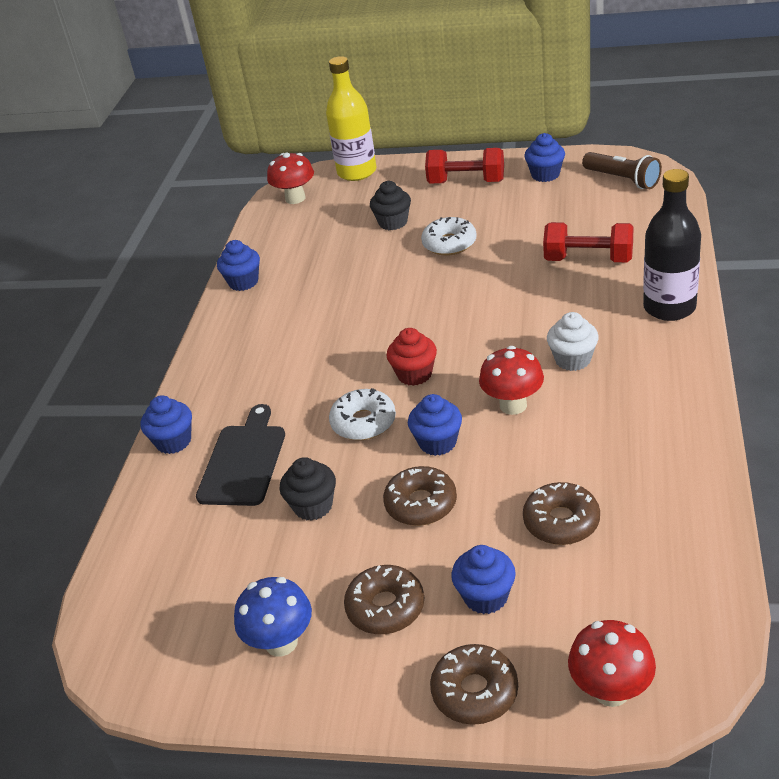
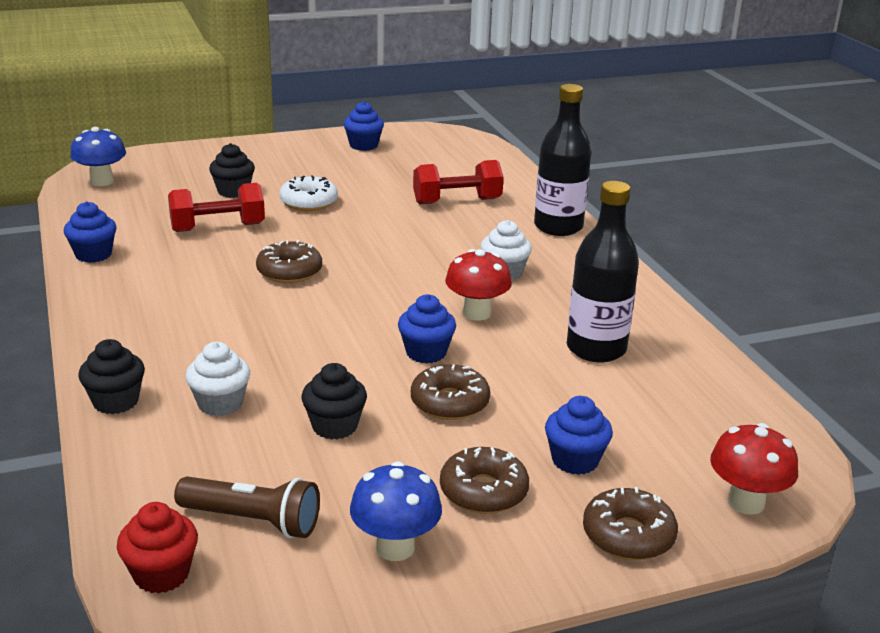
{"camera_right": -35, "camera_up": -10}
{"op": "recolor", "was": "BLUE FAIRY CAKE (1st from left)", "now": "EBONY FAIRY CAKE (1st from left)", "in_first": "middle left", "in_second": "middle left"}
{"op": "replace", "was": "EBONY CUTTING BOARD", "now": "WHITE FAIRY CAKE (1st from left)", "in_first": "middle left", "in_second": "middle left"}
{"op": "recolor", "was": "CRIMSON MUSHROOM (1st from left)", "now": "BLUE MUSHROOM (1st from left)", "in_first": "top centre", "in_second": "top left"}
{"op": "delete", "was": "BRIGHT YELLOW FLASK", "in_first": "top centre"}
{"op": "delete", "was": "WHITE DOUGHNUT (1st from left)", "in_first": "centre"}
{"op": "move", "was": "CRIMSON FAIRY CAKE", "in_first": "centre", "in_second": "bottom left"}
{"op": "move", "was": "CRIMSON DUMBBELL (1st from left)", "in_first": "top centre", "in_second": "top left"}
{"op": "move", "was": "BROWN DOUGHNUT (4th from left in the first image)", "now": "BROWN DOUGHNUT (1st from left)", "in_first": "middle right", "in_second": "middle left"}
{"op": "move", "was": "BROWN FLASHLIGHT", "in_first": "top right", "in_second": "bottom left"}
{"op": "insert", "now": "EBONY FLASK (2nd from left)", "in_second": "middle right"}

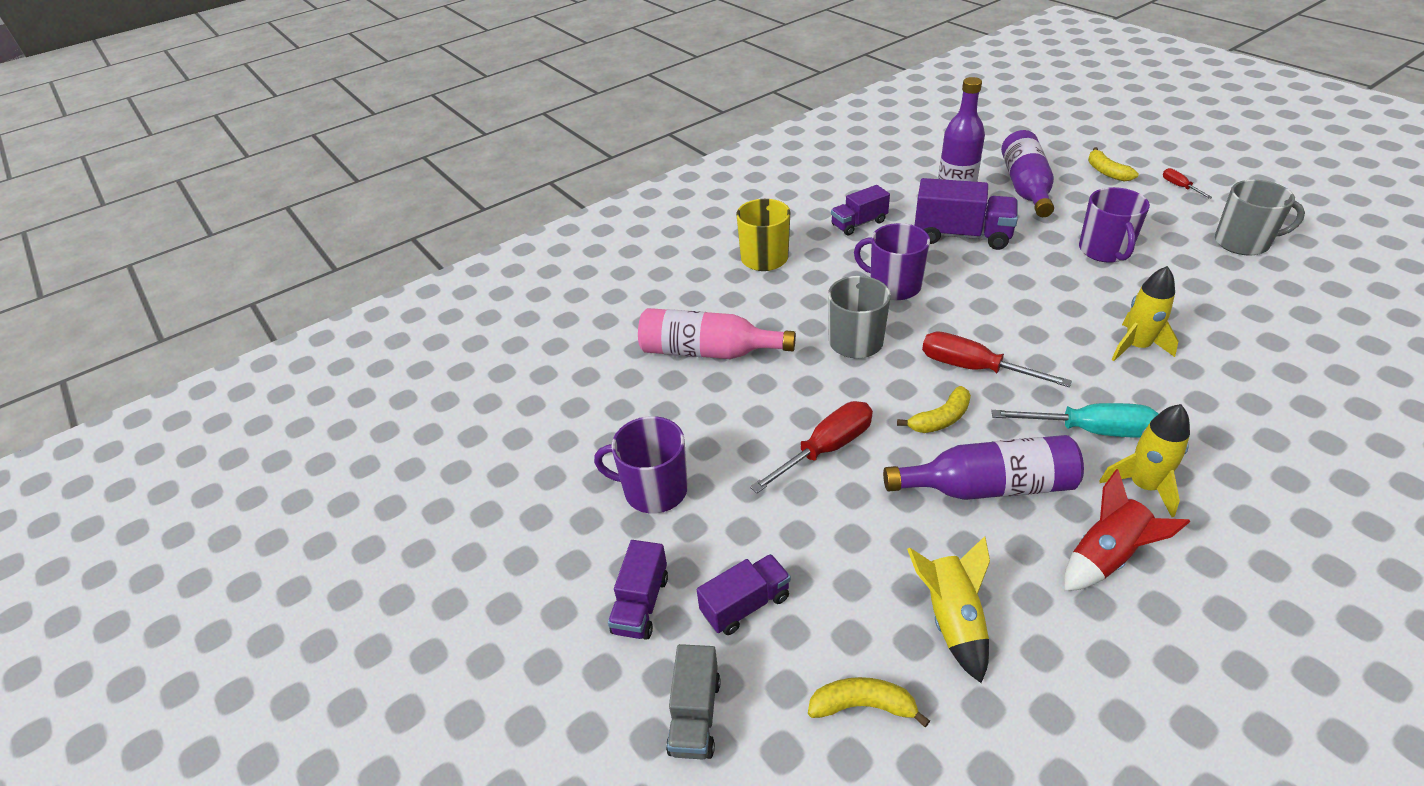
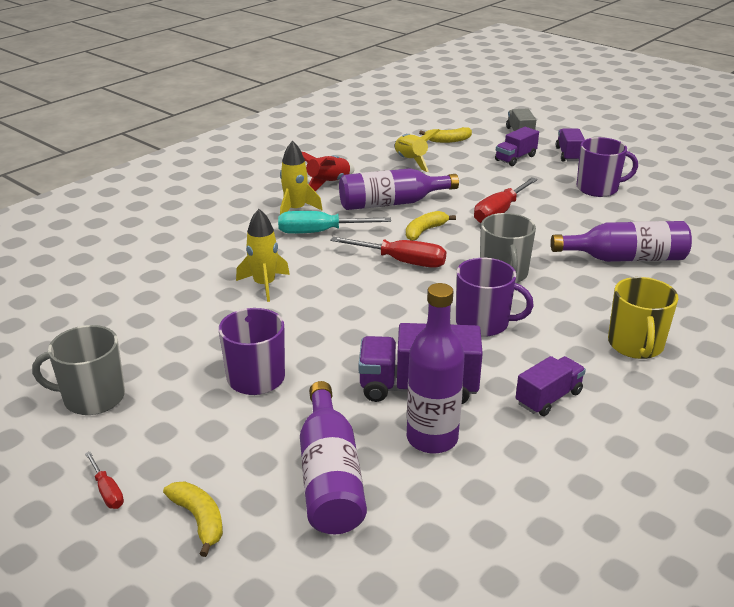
{"camera_right": 165, "camera_up": -10}
{"op": "recolor", "was": "PINK FLASK", "now": "VIOLET FLASK (4th from left)", "in_first": "centre", "in_second": "middle right"}

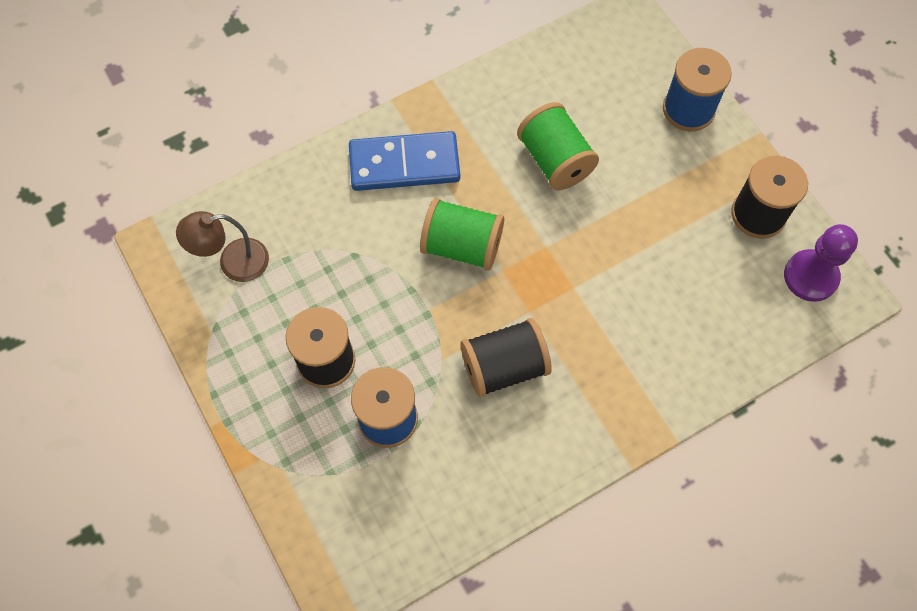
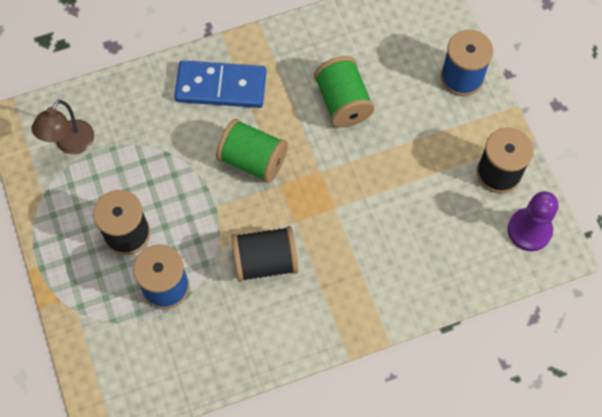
{"camera_right": 10, "camera_up": 0}
{"op": "rotate", "was": "BROWN LAMP", "in_first": "middle left", "in_second": "top left", "clockwise": -60}

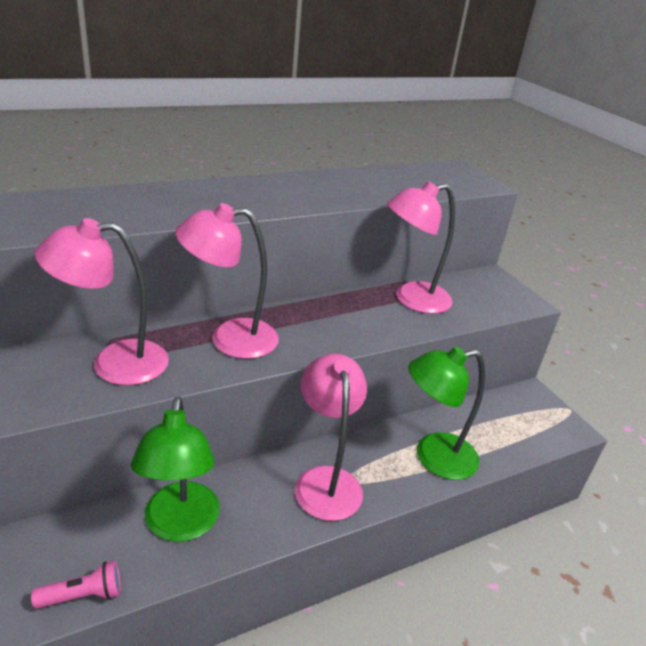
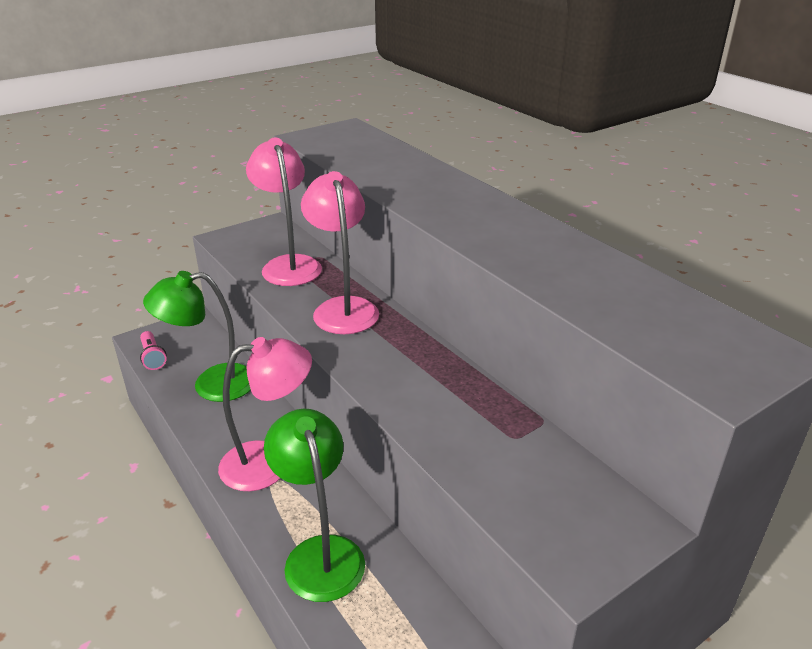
{"camera_right": 85, "camera_up": 0}
{"op": "delete", "was": "PINK LAMP (4th from left)", "in_first": "centre"}

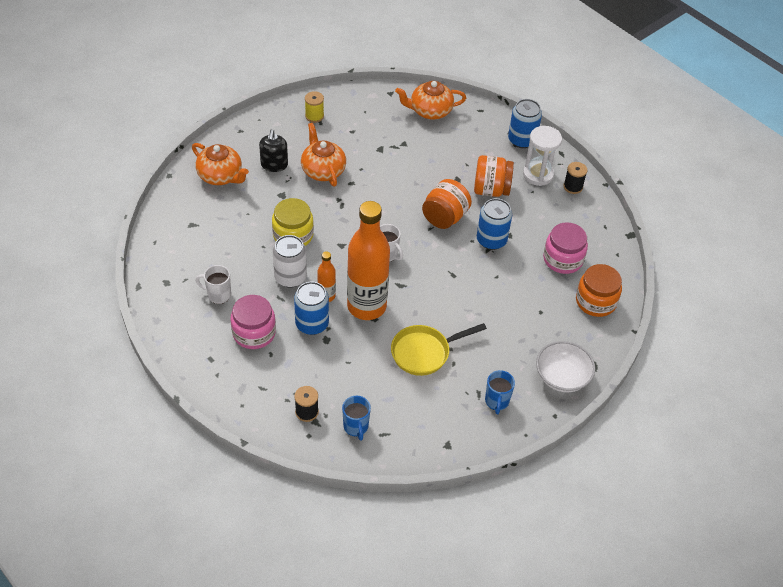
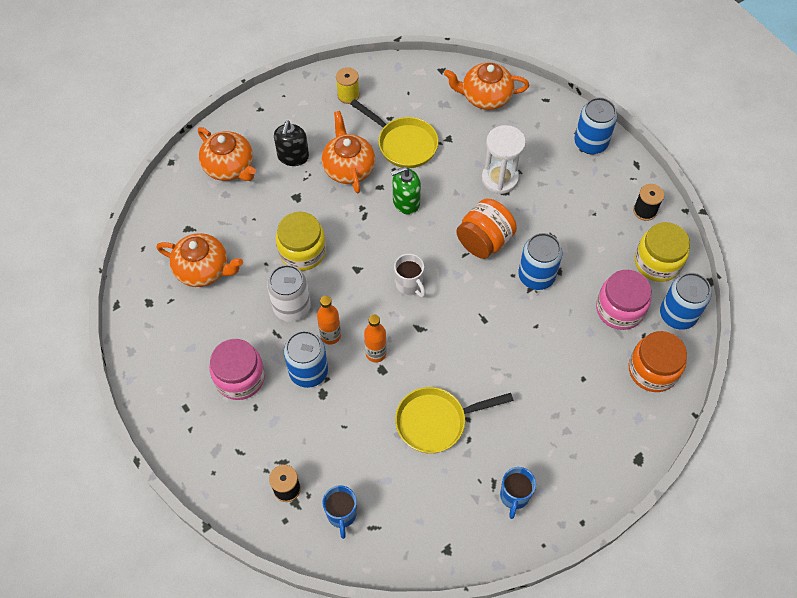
{"camera_right": 10, "camera_up": 10}
{"op": "delete", "was": "WHITE TEA MUG (1st from left)", "in_first": "middle left"}
{"op": "resize", "was": "ORANGE-COLOURED FLASK (2nd from left)", "in_first": "centre", "in_second": "centre", "ratio": 0.45}
{"op": "delete", "was": "ORANGE-COLOURED PRESERVE JAR (2nd from left)", "in_first": "top centre"}
{"op": "move", "was": "WHITE SAND TIMER", "in_first": "top right", "in_second": "top centre"}
{"op": "delete", "was": "WHITE DEEP DISH", "in_first": "middle right"}
{"op": "insert", "now": "ORANGE-COLOURED CHINA TEAPOT (1st from left)", "in_second": "middle left"}
{"op": "insert", "now": "BRIGHT YELLOW PAN (1st from left)", "in_second": "top centre"}
{"op": "insert", "now": "GREEN SOAP PUMP", "in_second": "top centre"}
{"op": "insert", "now": "BRIGHT YELLOW PRESERVE JAR (2nd from left)", "in_second": "middle right"}
{"op": "insert", "now": "BLUE TIN (4th from left)", "in_second": "middle right"}

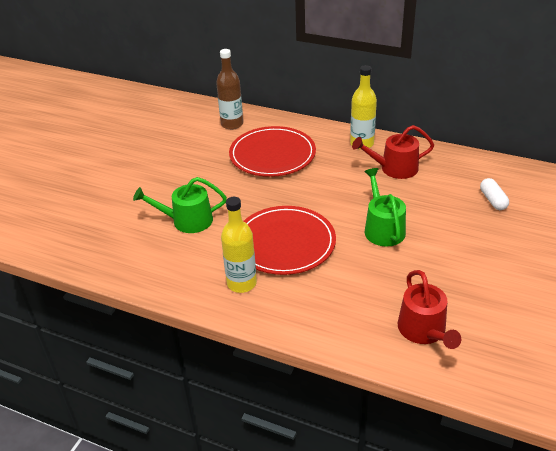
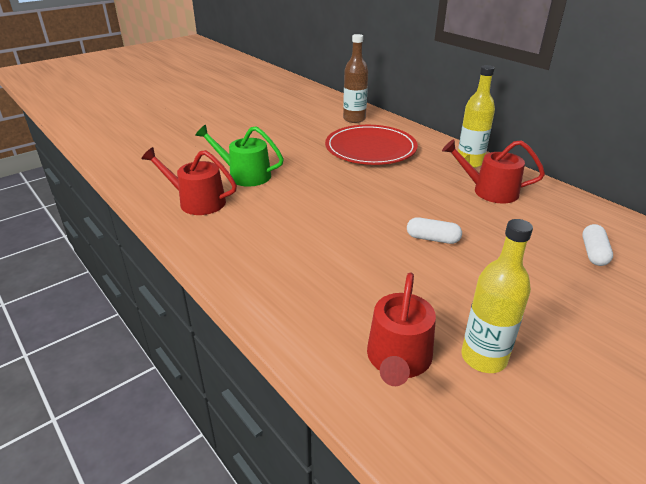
{"camera_right": 25, "camera_up": -5}
{"op": "move", "was": "BRIGHT YELLOW FLASK (1st from left in the first image)", "now": "BRIGHT YELLOW FLASK (2nd from left)", "in_first": "centre", "in_second": "middle right"}
{"op": "delete", "was": "CRIMSON PLATE (2nd from left)", "in_first": "centre"}
{"op": "replace", "was": "GREEN SPRINKLING CAN (2nd from left)", "now": "WHITE CAPSULE (1st from left)", "in_first": "middle right", "in_second": "middle right"}
{"op": "insert", "now": "CRIMSON SPRINKLING CAN (1st from left)", "in_second": "middle left"}

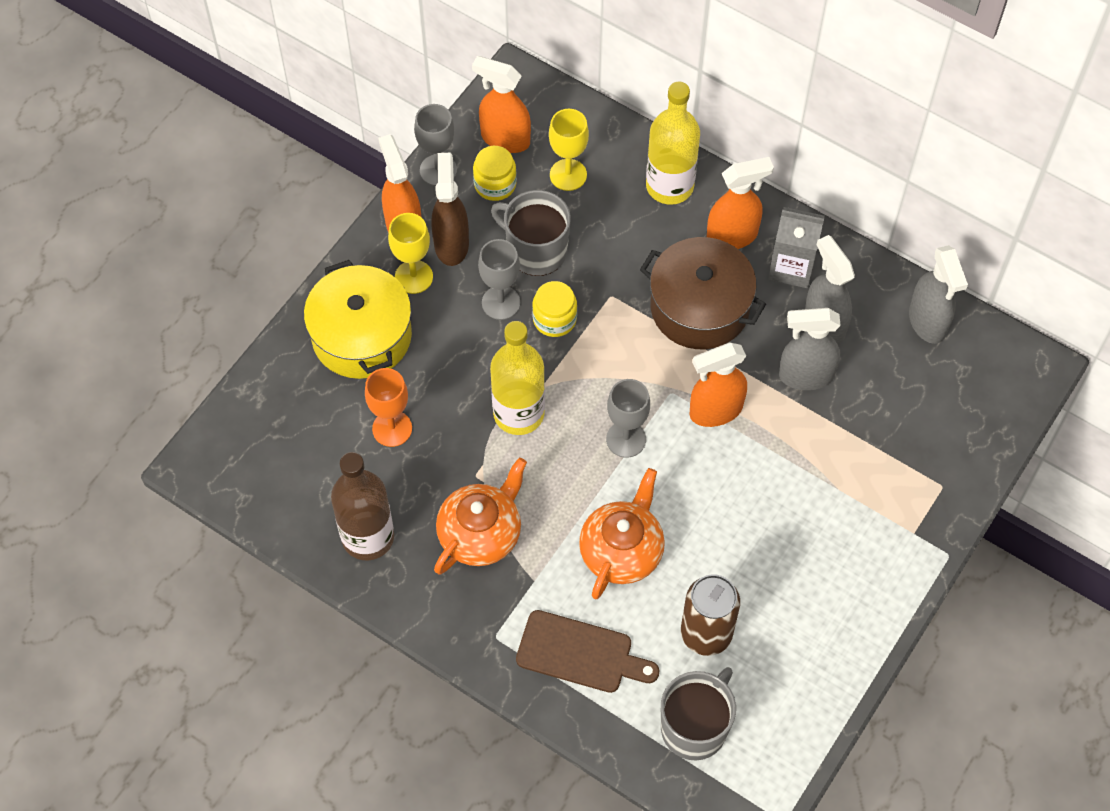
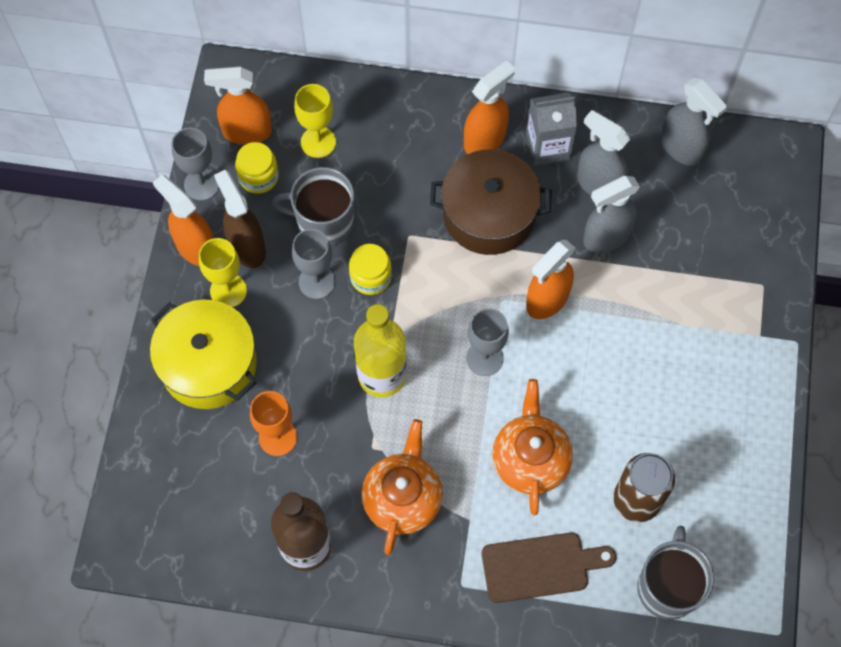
{"camera_right": -25, "camera_up": 5}
{"op": "delete", "was": "BRIGHT YELLOW FLASK (2nd from left)", "in_first": "top centre"}

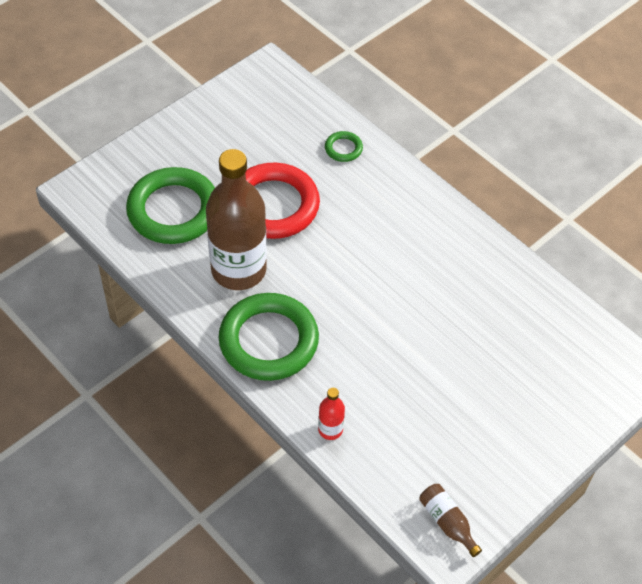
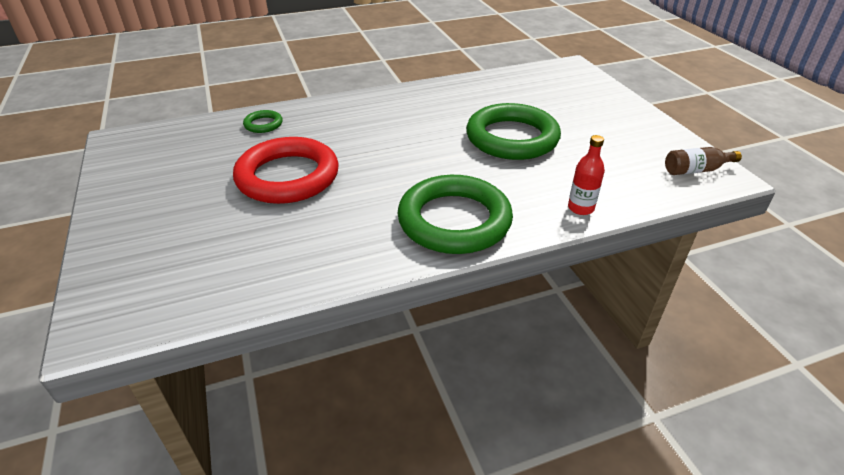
{"camera_right": -65, "camera_up": -15}
{"op": "move", "was": "GREEN RING (1st from left in the first image)", "now": "GREEN RING (3rd from left)", "in_first": "middle left", "in_second": "top centre"}
{"op": "delete", "was": "BROWN FLASK (1st from left)", "in_first": "centre"}

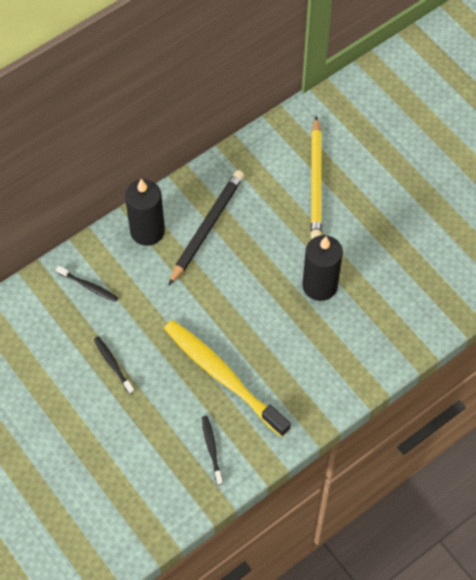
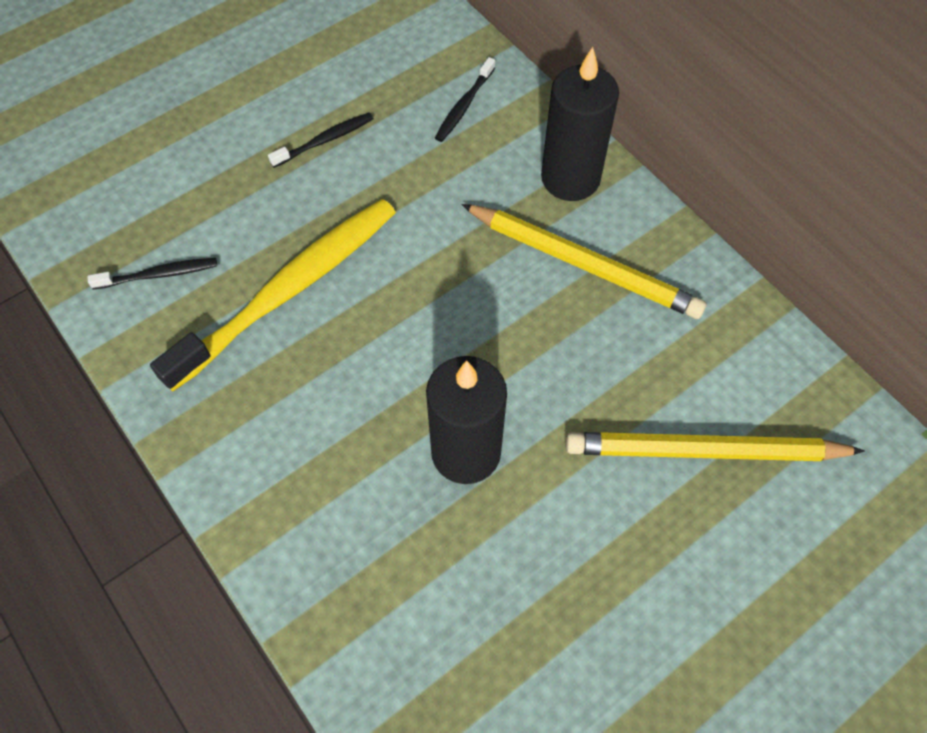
{"camera_right": 90, "camera_up": 0}
{"op": "recolor", "was": "EBONY PENCIL", "now": "BRIGHT YELLOW PENCIL (1st from left)", "in_first": "centre", "in_second": "centre"}

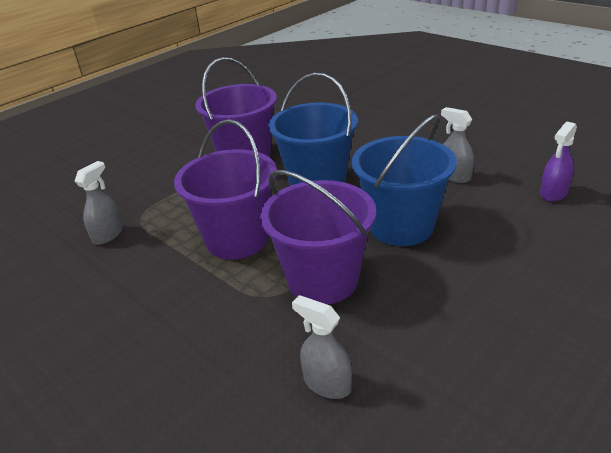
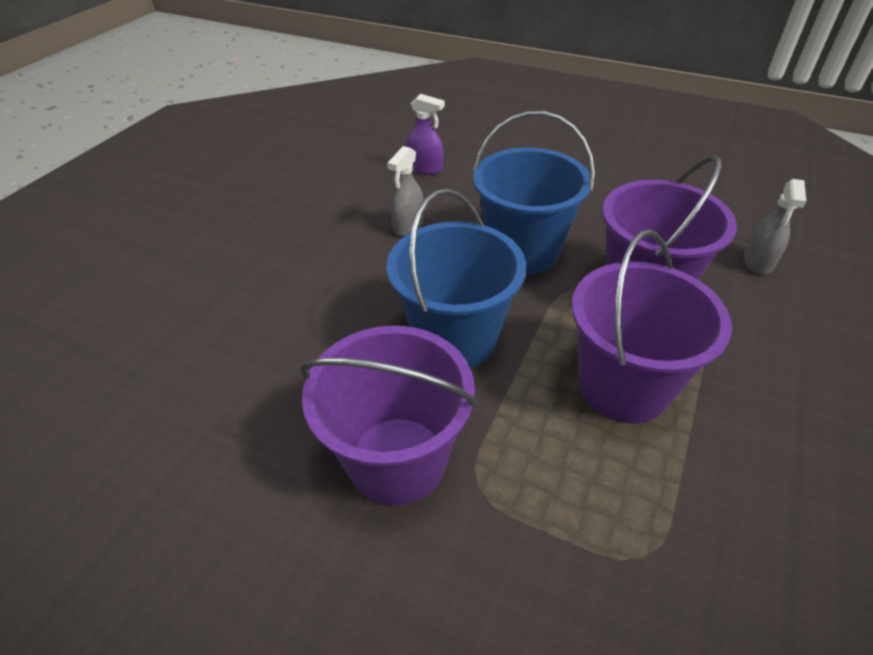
{"camera_right": -110, "camera_up": 10}
{"op": "delete", "was": "ASH-GREY SPRAYER (1st from left)", "in_first": "middle left"}

